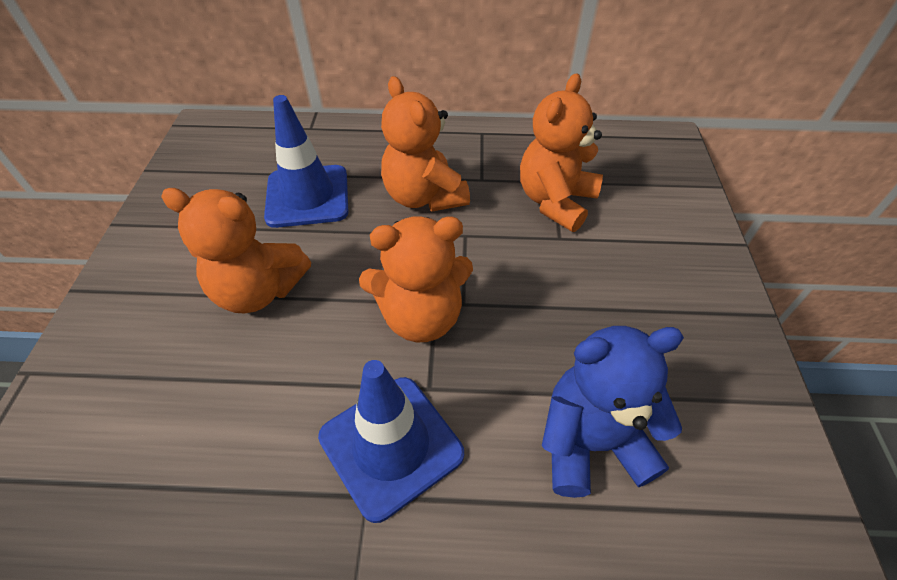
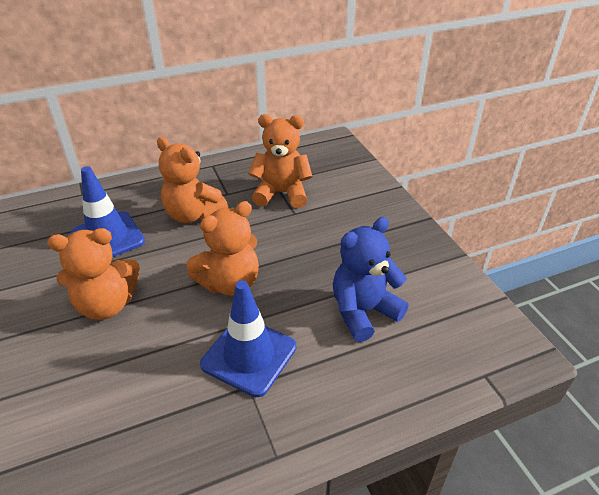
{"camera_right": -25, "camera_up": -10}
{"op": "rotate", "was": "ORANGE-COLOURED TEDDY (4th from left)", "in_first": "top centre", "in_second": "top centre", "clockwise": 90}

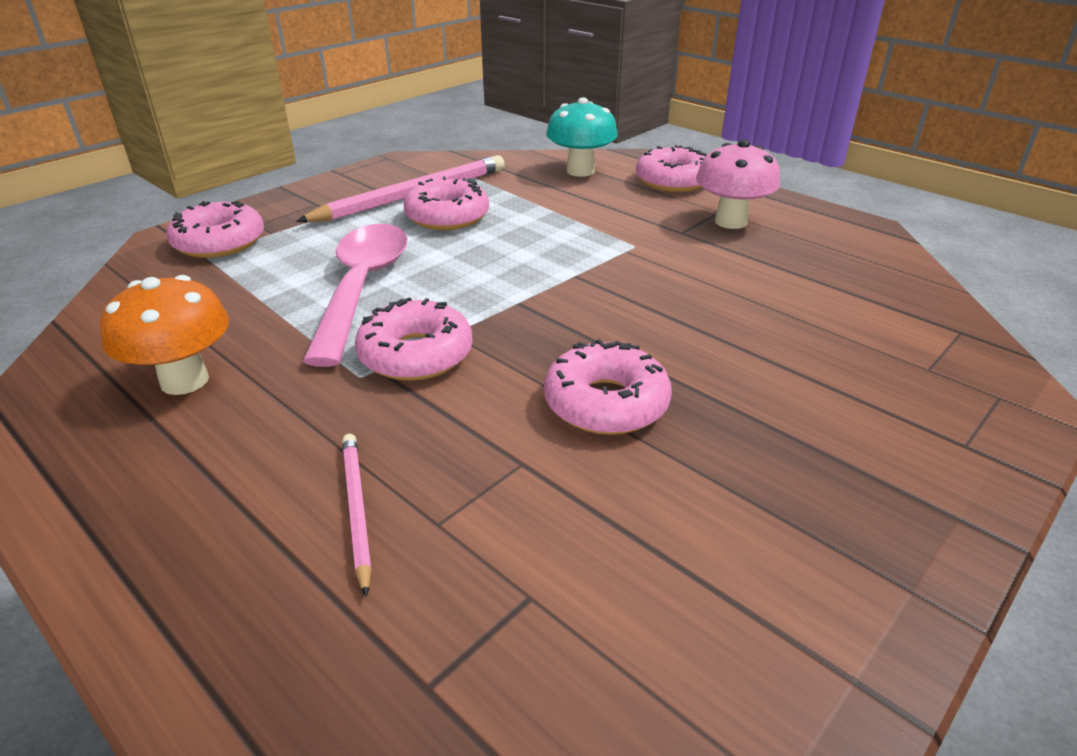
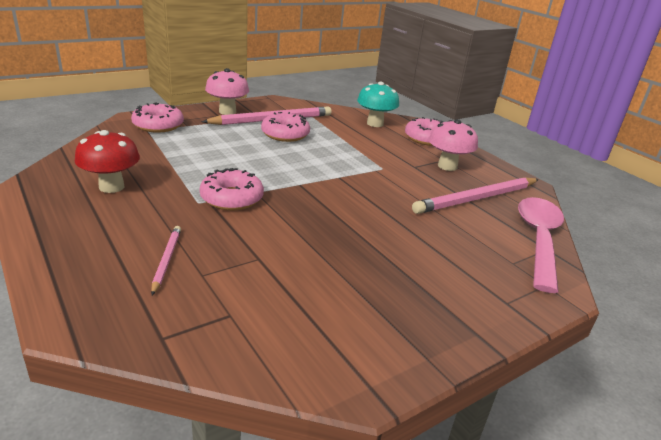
{"camera_right": 10, "camera_up": -5}
{"op": "recolor", "was": "ORANGE-COLOURED MUSHROOM", "now": "CRIMSON MUSHROOM", "in_first": "middle left", "in_second": "middle left"}
{"op": "move", "was": "PINK TABLESPOON", "in_first": "middle left", "in_second": "middle right"}
{"op": "delete", "was": "PINK DOUGHNUT (4th from left)", "in_first": "centre"}
{"op": "insert", "now": "PINK MUSHROOM (1st from left)", "in_second": "top centre"}
{"op": "insert", "now": "PINK PENCIL (3rd from left)", "in_second": "middle right"}

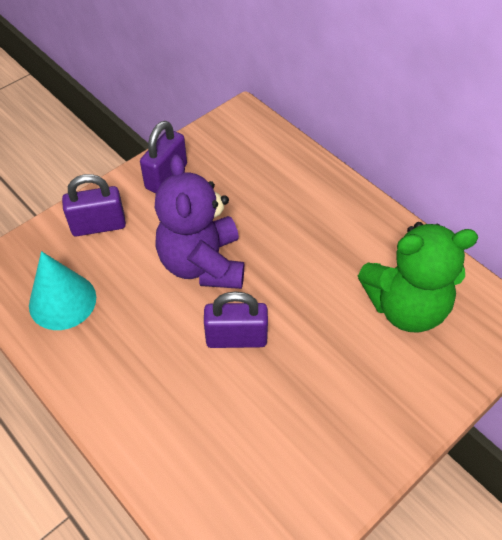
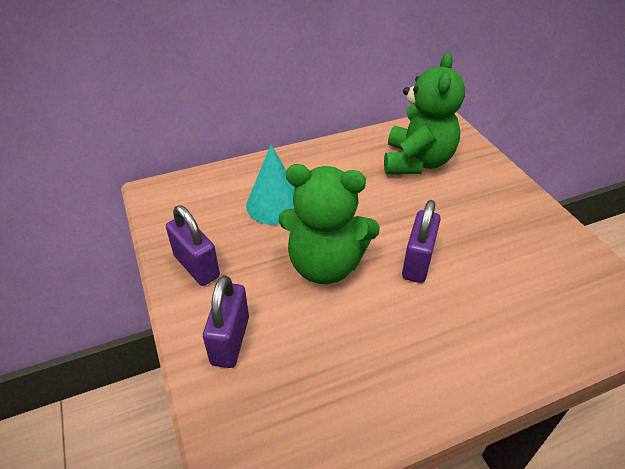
{"camera_right": -70, "camera_up": -10}
{"op": "move", "was": "TURQUOISE CONE SHAPE", "in_first": "middle left", "in_second": "centre"}
{"op": "recolor", "was": "VIOLET TEDDY", "now": "GREEN TEDDY (1st from left)", "in_first": "centre", "in_second": "centre"}

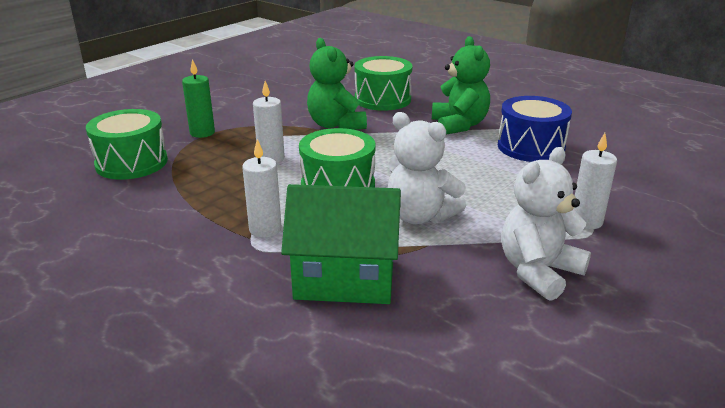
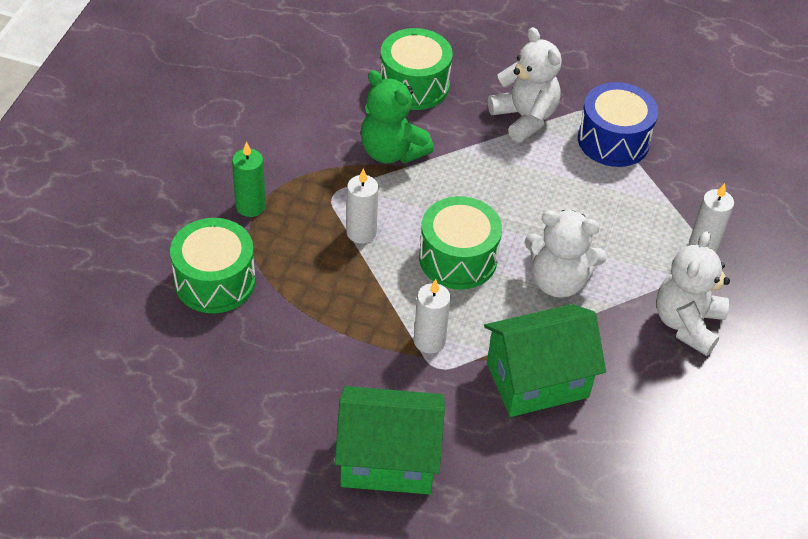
{"camera_right": -25, "camera_up": 20}
{"op": "recolor", "was": "GREEN TEDDY (2nd from left)", "now": "WHITE TEDDY (1st from left)", "in_first": "top centre", "in_second": "top centre"}
{"op": "insert", "now": "GREEN TOY HOUSE (1st from left)", "in_second": "bottom centre"}

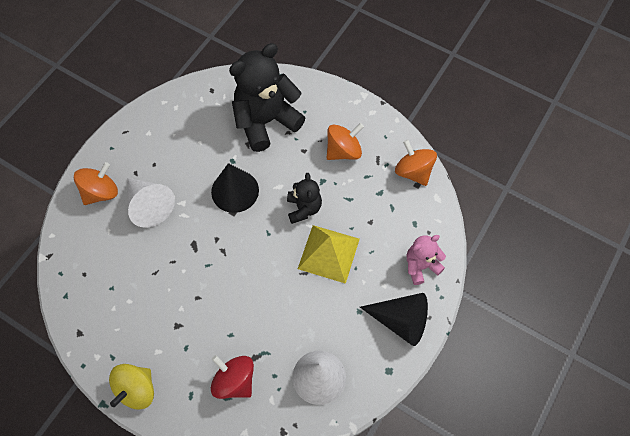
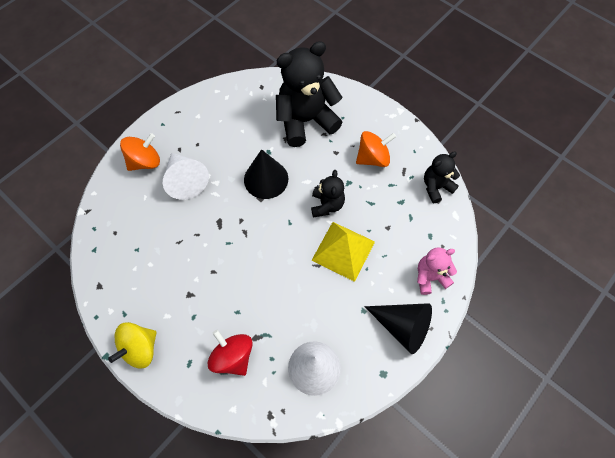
{"camera_right": 10, "camera_up": 0}
{"op": "replace", "was": "ORANGE-COLOURED SPINNING TOP (3rd from left)", "now": "EBONY TEDDY (3rd from left)", "in_first": "centre", "in_second": "middle right"}

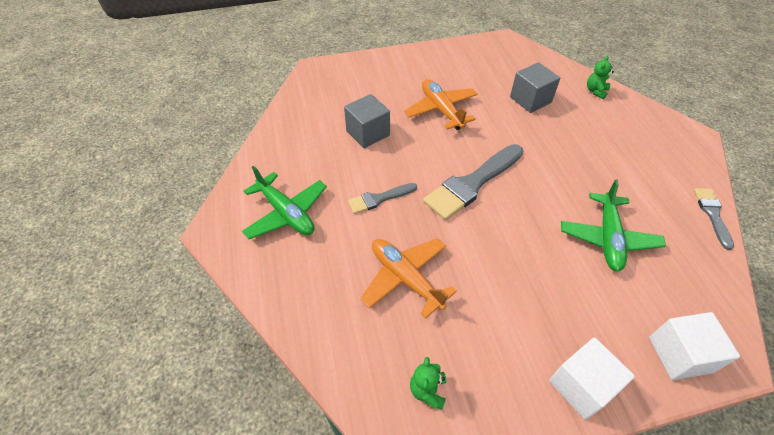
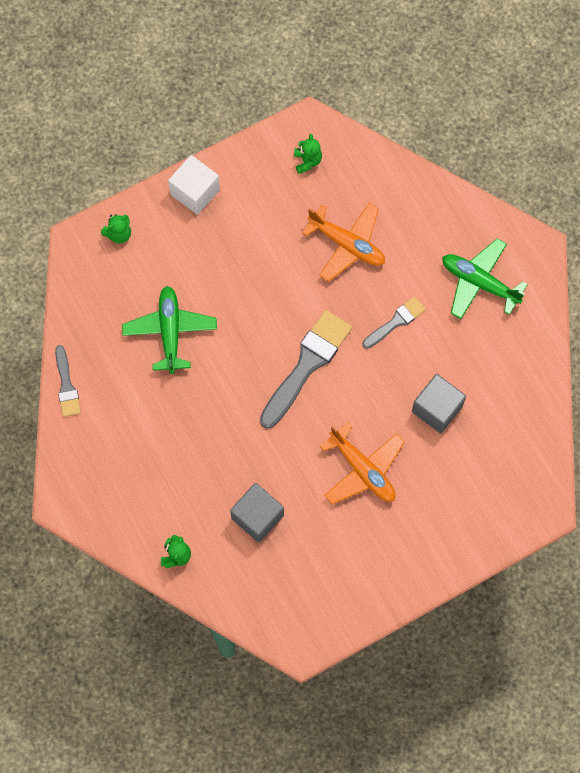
{"camera_right": 165, "camera_up": 20}
{"op": "replace", "was": "WHITE BLOCK (2nd from left)", "now": "GREEN TEDDY (1st from left)", "in_first": "bottom right", "in_second": "top left"}

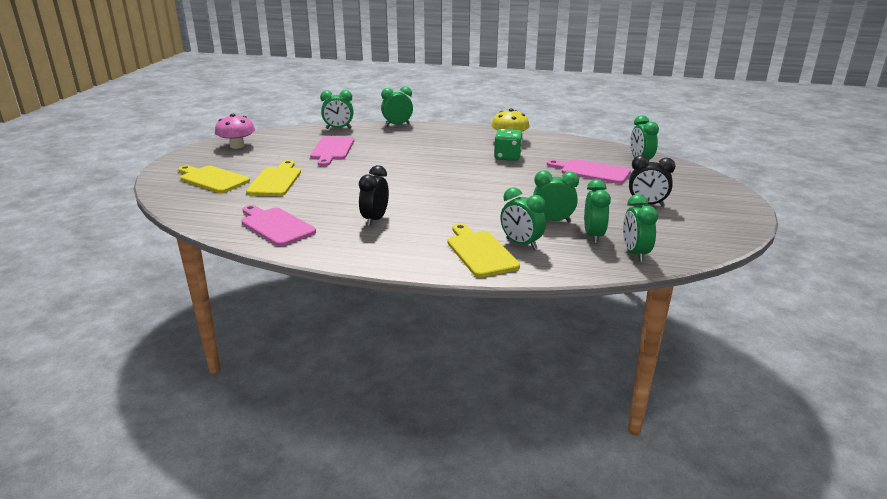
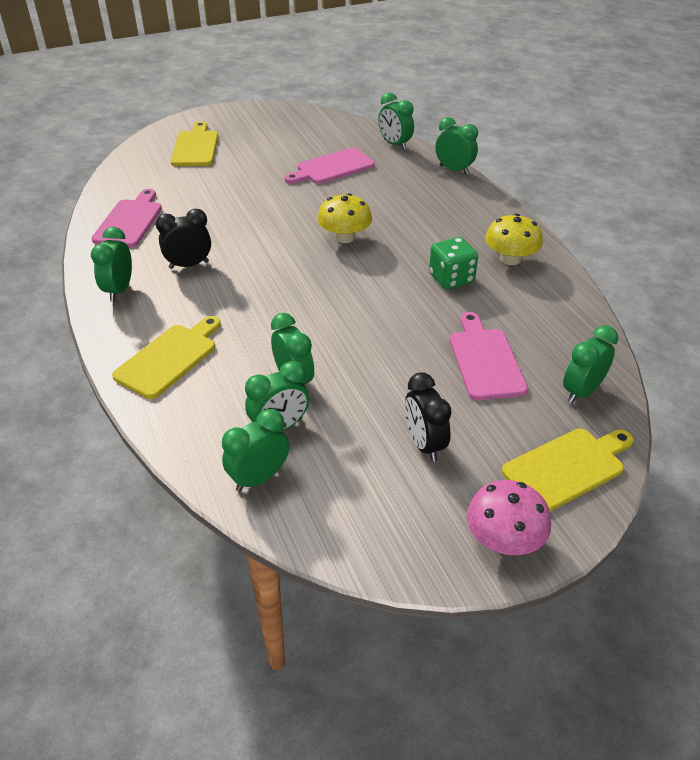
{"camera_right": 55, "camera_up": 15}
{"op": "move", "was": "PINK MUSHROOM", "in_first": "top left", "in_second": "bottom right"}
{"op": "move", "was": "BRIGHT YELLOW CUTTING BOARD (2nd from left in the first image)", "now": "BRIGHT YELLOW CUTTING BOARD (3rd from left)", "in_first": "middle left", "in_second": "middle right"}
{"op": "move", "was": "GREEN CLOCK (3rd from left in the first image)", "now": "GREEN CLOCK (1st from left)", "in_first": "centre", "in_second": "middle left"}
{"op": "insert", "now": "BRIGHT YELLOW MUSHROOM (1st from left)", "in_second": "top centre"}

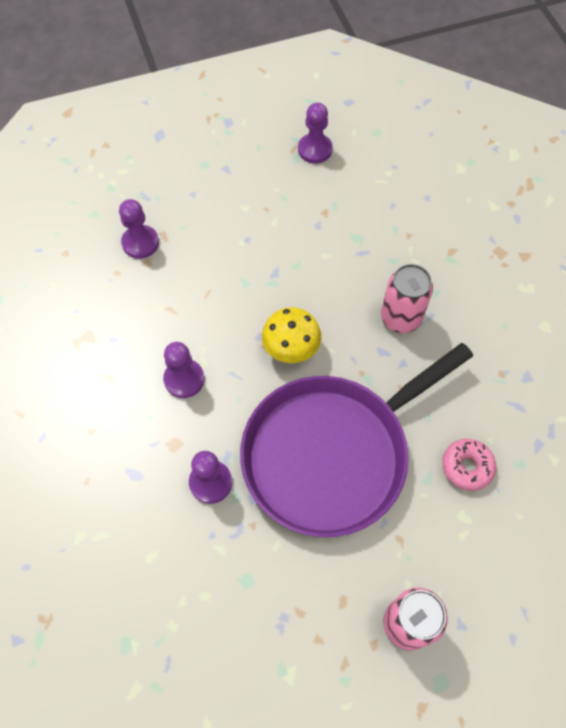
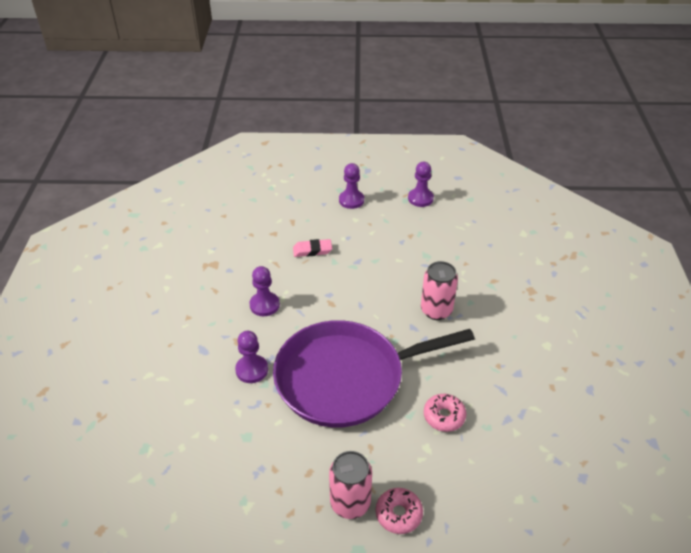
{"camera_right": 20, "camera_up": -20}
{"op": "move", "was": "VIOLET PAWN (1st from left in the first image)", "now": "VIOLET PAWN (3rd from left)", "in_first": "top left", "in_second": "centre"}
{"op": "delete", "was": "BRIGHT YELLOW MUSHROOM", "in_first": "centre"}
{"op": "insert", "now": "PINK PENCIL ERASER", "in_second": "centre"}
{"op": "insert", "now": "PINK DOUGHNUT (1st from left)", "in_second": "bottom centre"}

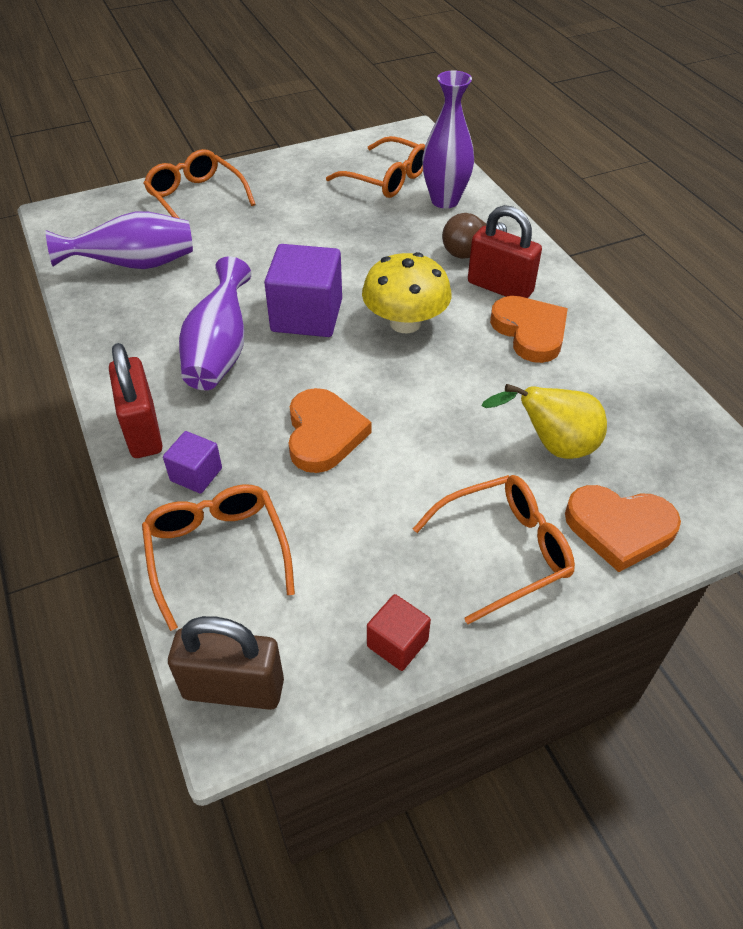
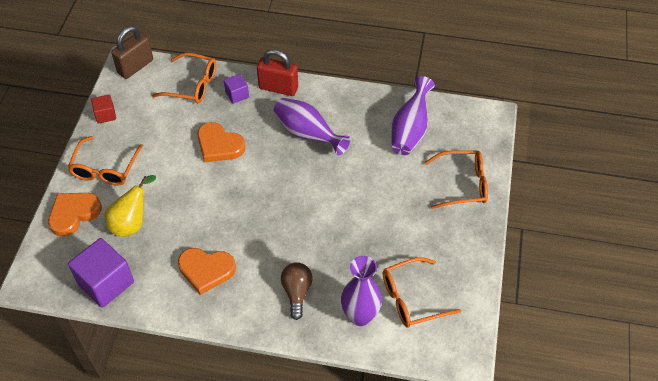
{"camera_right": 125, "camera_up": 5}
{"op": "move", "was": "VIOLET BLOCK (2nd from left in the first image)", "now": "VIOLET BLOCK (1st from left)", "in_first": "top centre", "in_second": "bottom left"}
{"op": "delete", "was": "BRIGHT YELLOW MUSHROOM", "in_first": "top centre"}
{"op": "delete", "was": "CRIMSON PADLOCK (2nd from left)", "in_first": "top right"}

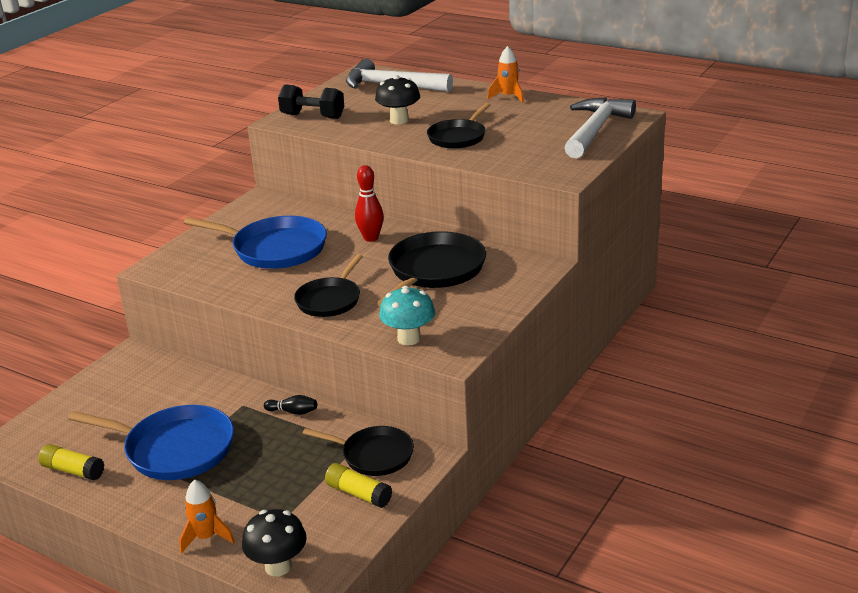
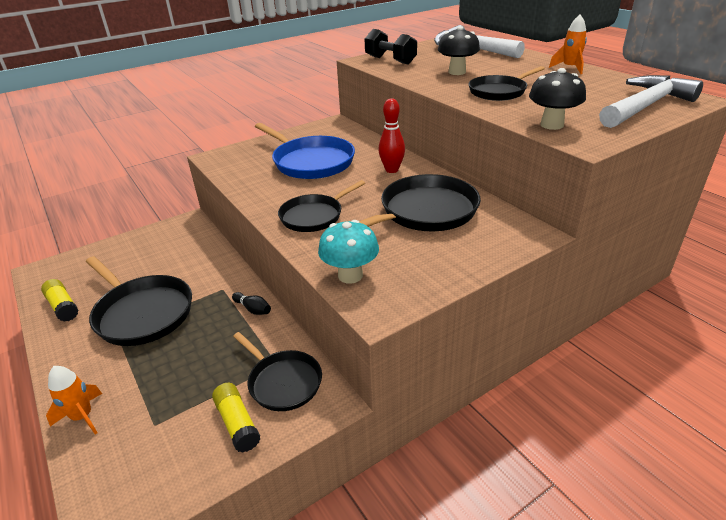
{"camera_right": 25, "camera_up": 5}
{"op": "recolor", "was": "BLUE PAN (1st from left)", "now": "EBONY PAN (1st from left)", "in_first": "bottom left", "in_second": "middle left"}
{"op": "move", "was": "EBONY MUSHROOM (1st from left in the first image)", "now": "EBONY MUSHROOM (2nd from left)", "in_first": "bottom left", "in_second": "top right"}

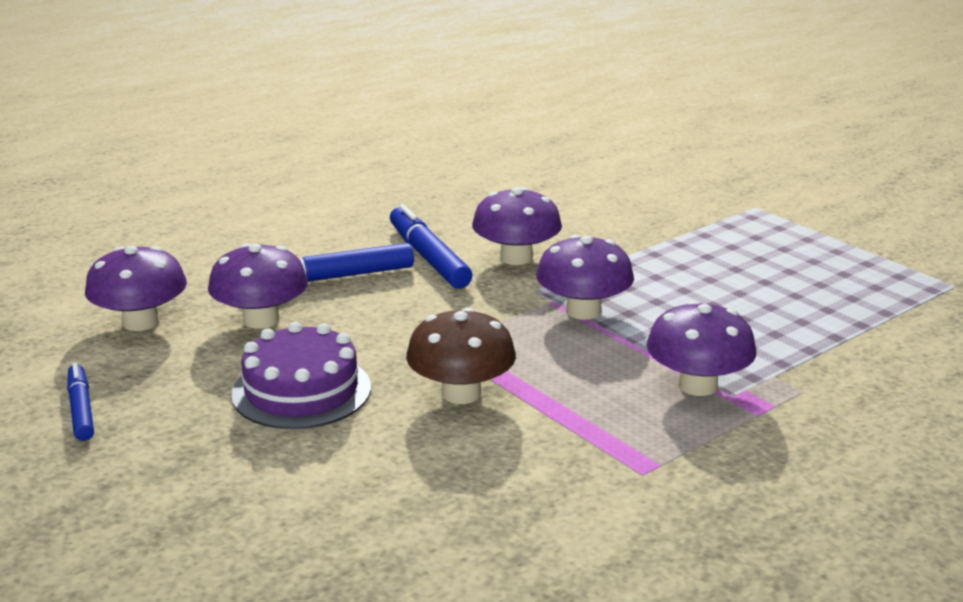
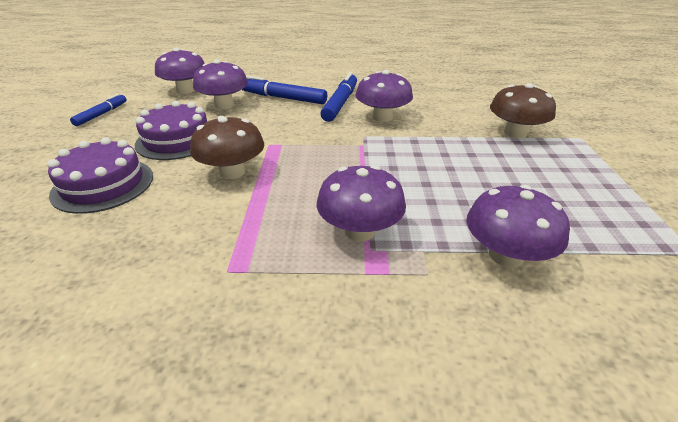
{"camera_right": 40, "camera_up": 10}
{"op": "move", "was": "VIOLET MUSHROOM (4th from left in the first image)", "now": "VIOLET MUSHROOM (5th from left)", "in_first": "centre", "in_second": "middle right"}
{"op": "insert", "now": "VIOLET CAKE (1st from left)", "in_second": "middle left"}
{"op": "insert", "now": "BROWN MUSHROOM (2nd from left)", "in_second": "top right"}

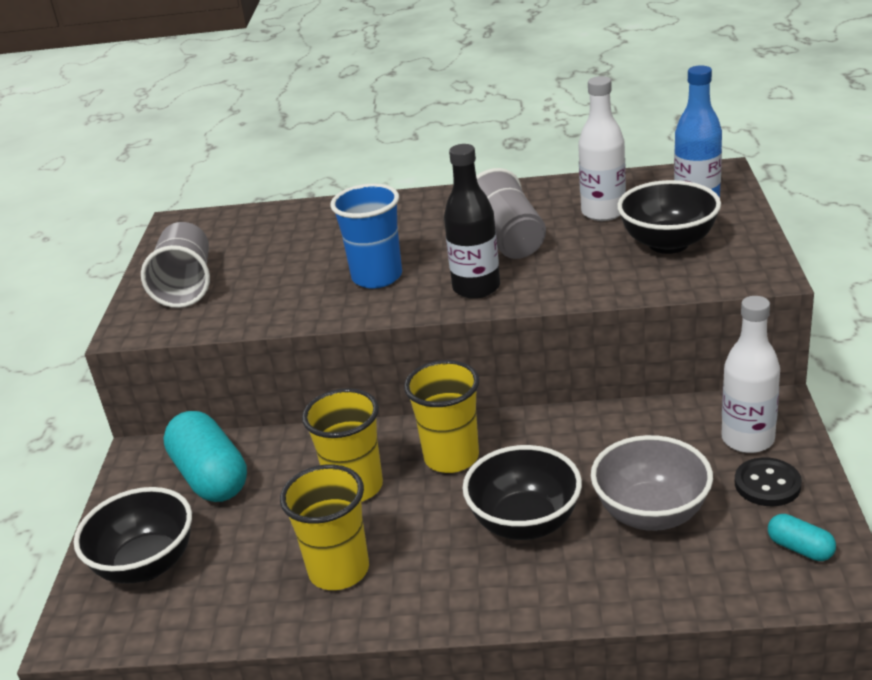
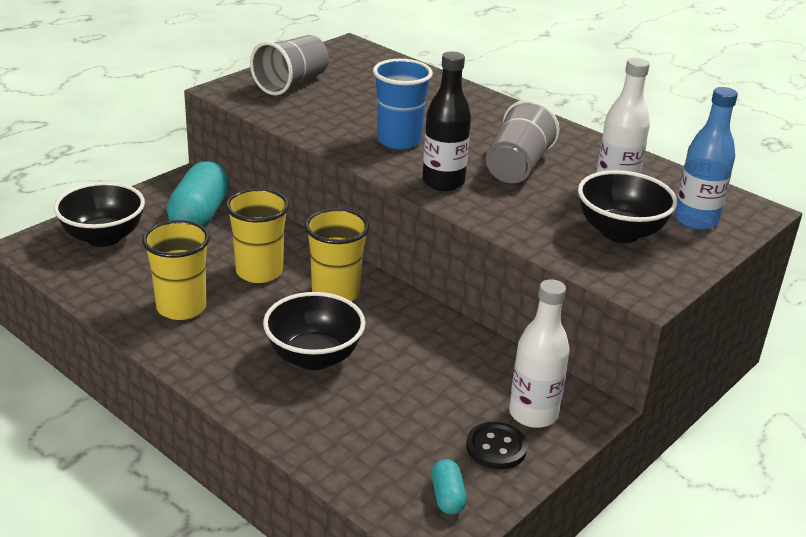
{"camera_right": 35, "camera_up": 0}
{"op": "delete", "was": "ASH-GREY DEEP DISH", "in_first": "bottom right"}

